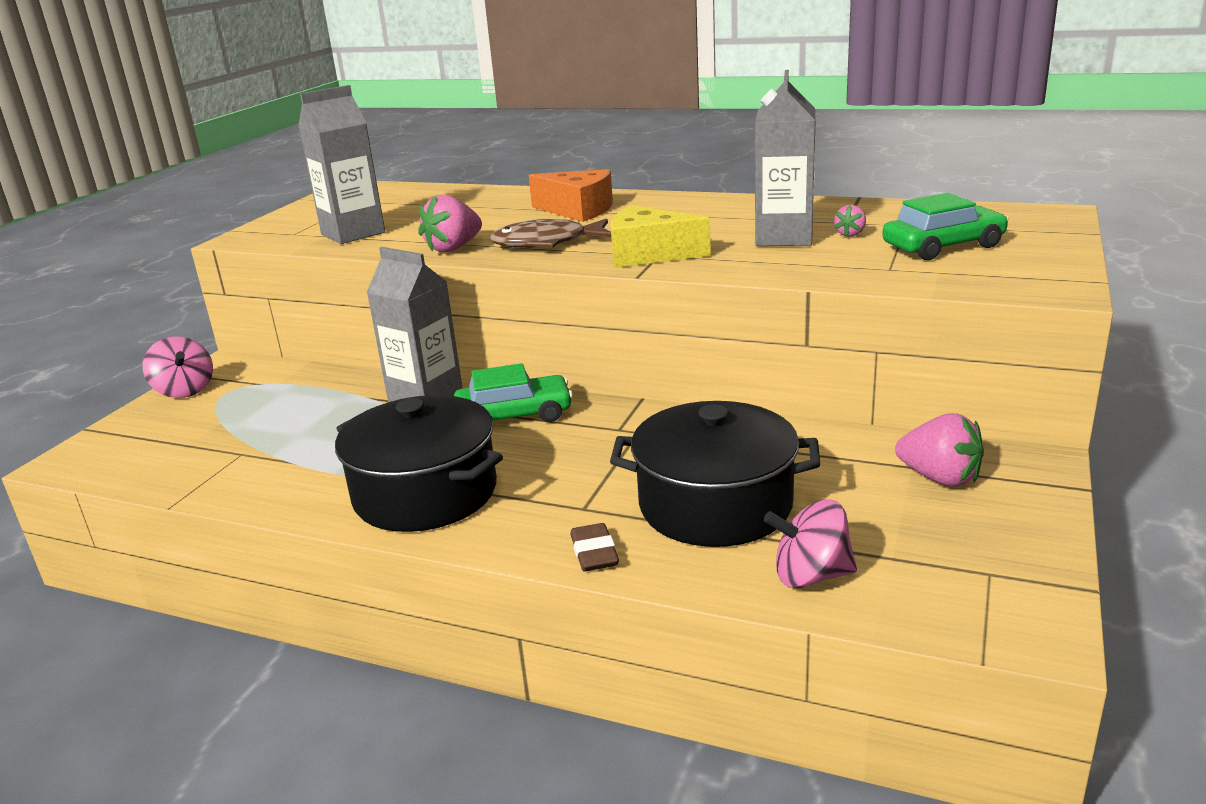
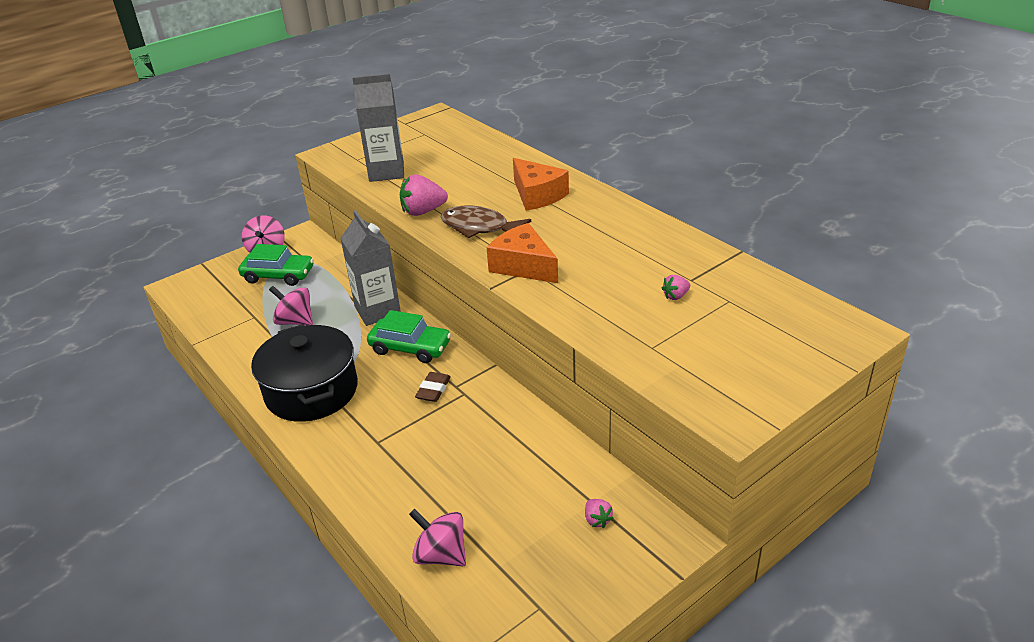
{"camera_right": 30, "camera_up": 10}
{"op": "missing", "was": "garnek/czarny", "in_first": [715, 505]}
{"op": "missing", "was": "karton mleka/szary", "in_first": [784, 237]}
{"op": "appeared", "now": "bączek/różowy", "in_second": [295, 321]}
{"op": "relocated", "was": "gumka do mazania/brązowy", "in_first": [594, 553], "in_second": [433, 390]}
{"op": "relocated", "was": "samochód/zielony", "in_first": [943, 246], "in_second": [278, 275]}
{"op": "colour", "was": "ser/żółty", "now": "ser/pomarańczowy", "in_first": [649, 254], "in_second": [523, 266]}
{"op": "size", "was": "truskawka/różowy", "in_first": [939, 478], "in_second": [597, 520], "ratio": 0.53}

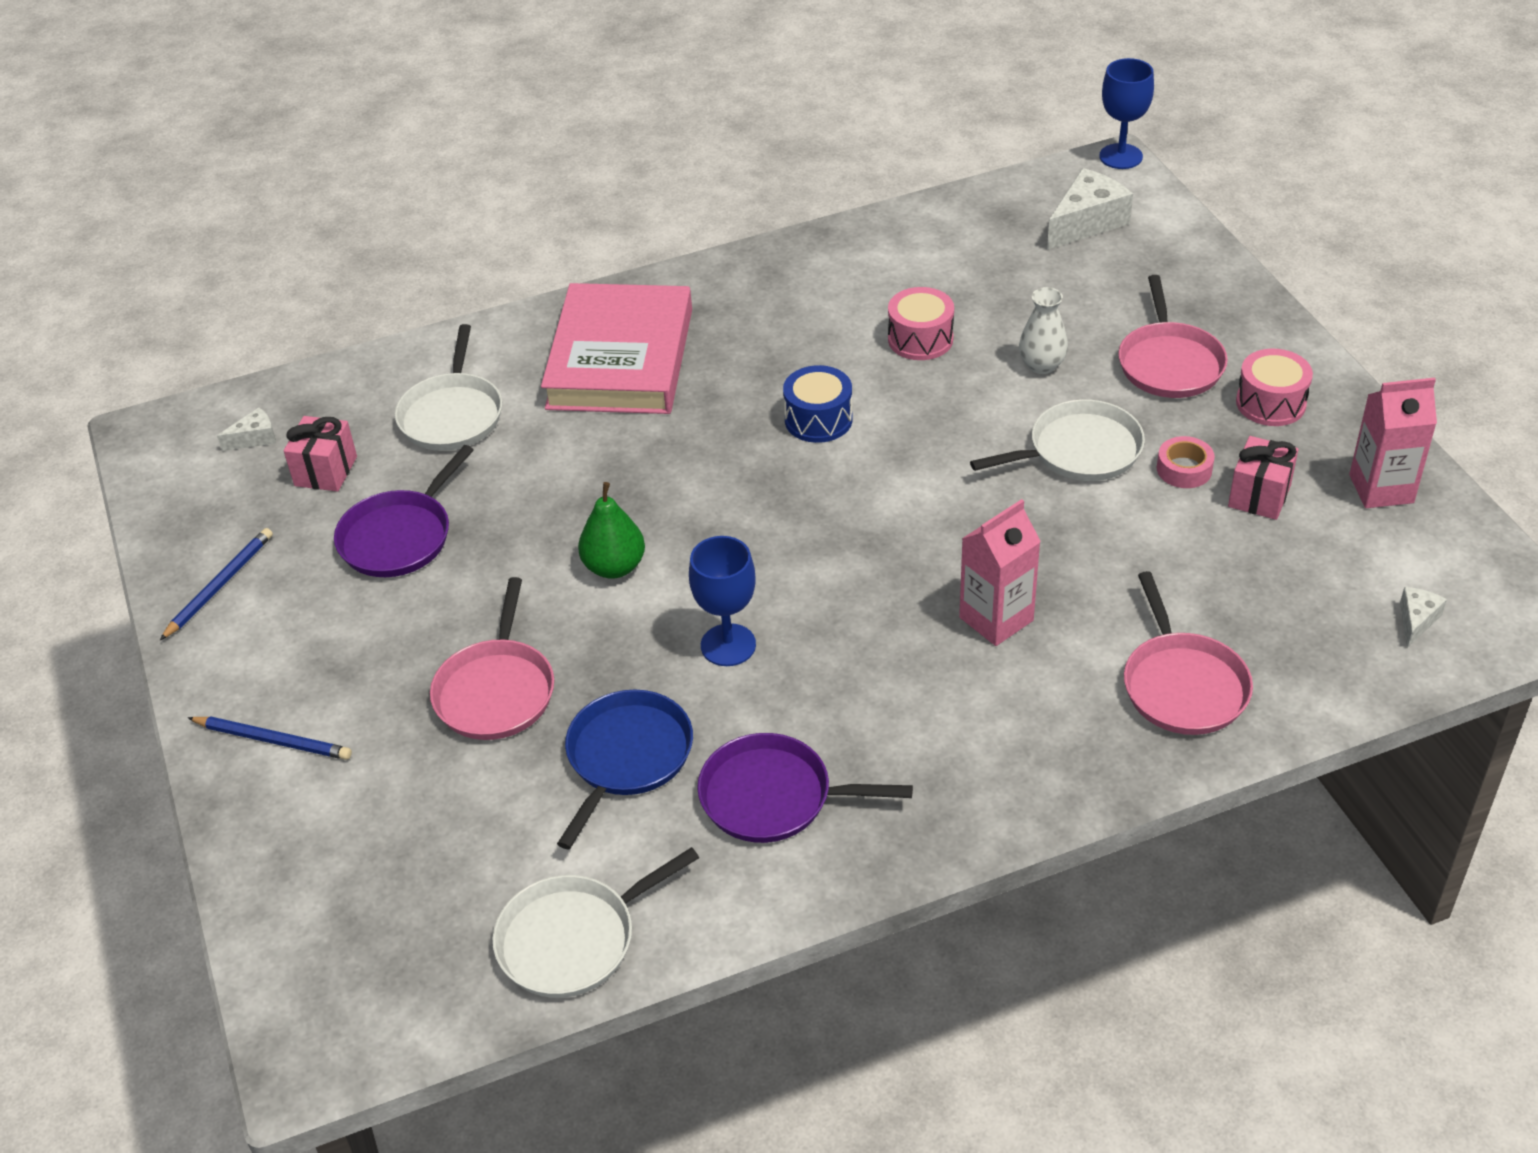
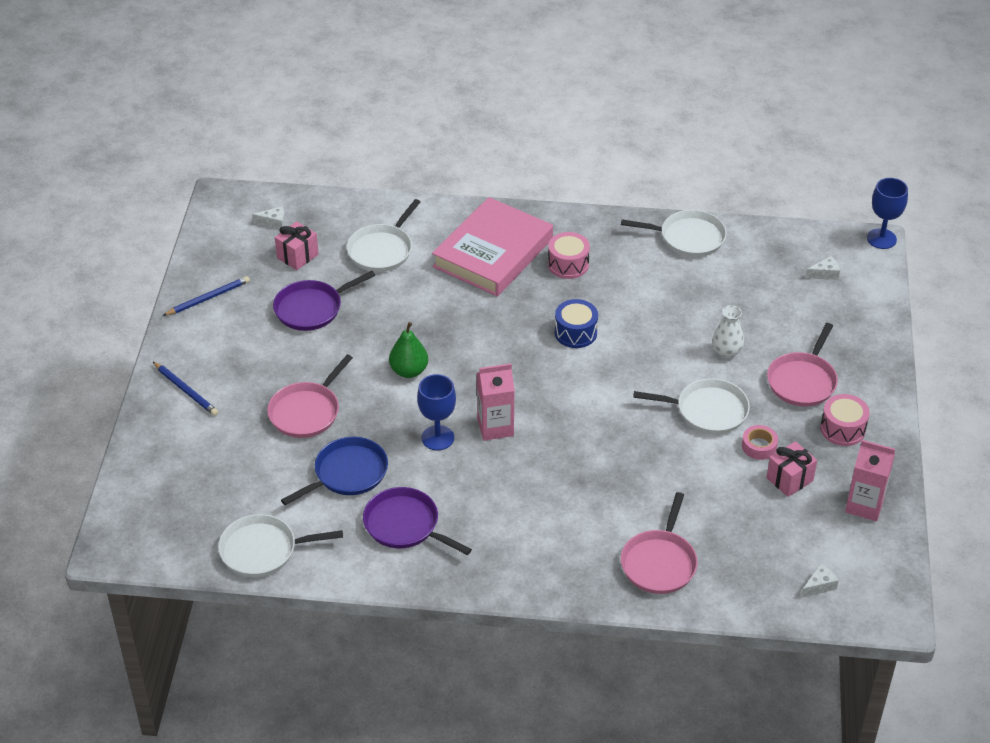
{"camera_right": 25, "camera_up": 0}
{"op": "appeared", "now": "patelnia/biały", "in_second": [688, 238]}
{"op": "relocated", "was": "bęben/różowy", "in_first": [920, 339], "in_second": [568, 264]}
{"op": "relocated", "was": "karton mleka/różowy", "in_first": [996, 619], "in_second": [495, 427]}
{"op": "size", "was": "ser/biały", "in_first": [1086, 222], "in_second": [825, 274], "ratio": 0.52}

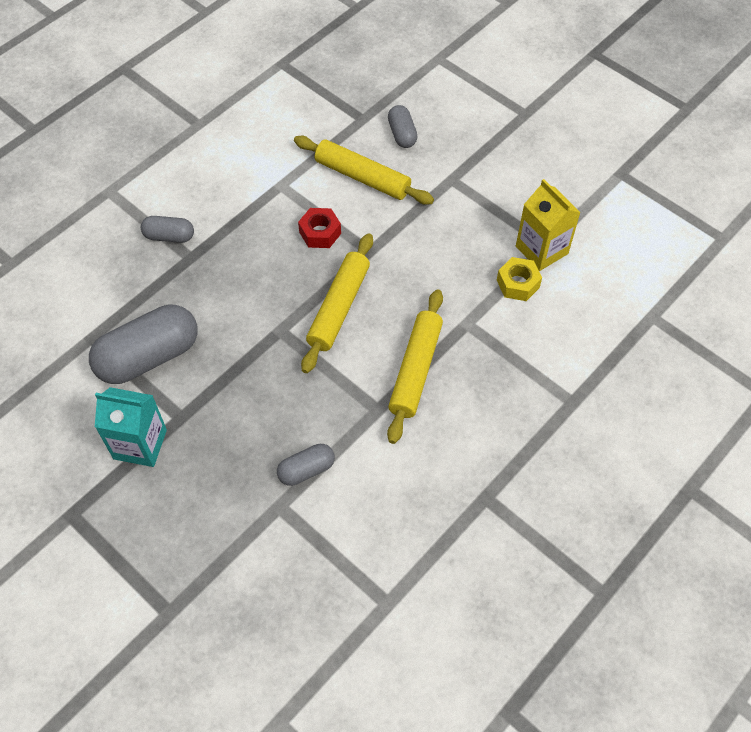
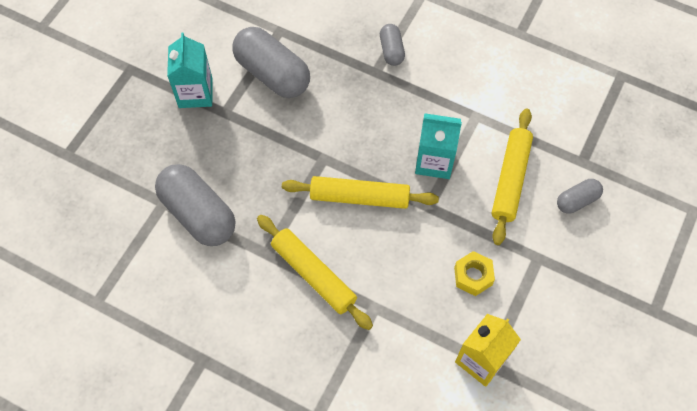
{"camera_right": 75, "camera_up": 5}
{"op": "relocated", "was": "nakrętka/żółty", "in_first": [518, 284], "in_second": [473, 276]}
{"op": "exchanged", "was": "nakrętka/czerwony", "now": "karton mleka/turkusowy", "in_first": [320, 233], "in_second": [434, 161]}
{"op": "spun", "was": "wałek do ciasta/żółty", "in_first": [416, 370], "in_second": [313, 275], "clockwise": 45}
{"op": "size", "was": "kapsułka/szary", "in_first": [306, 470], "in_second": [198, 214], "ratio": 1.95}

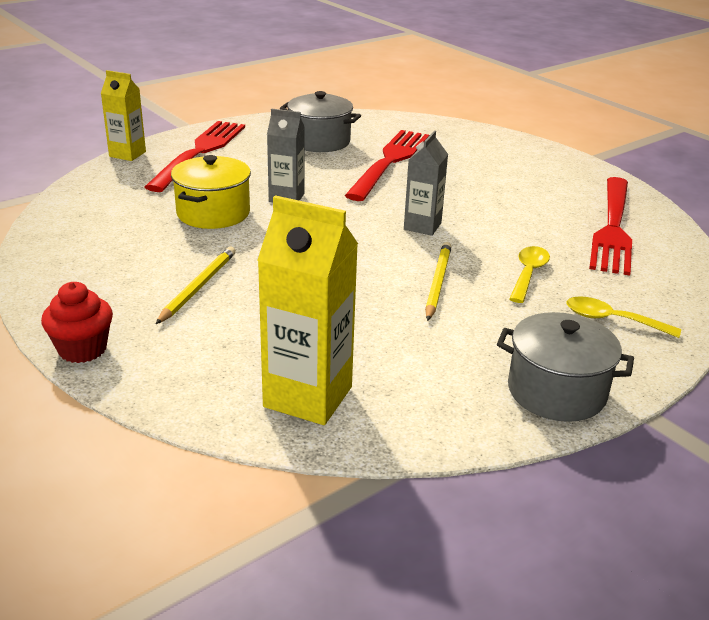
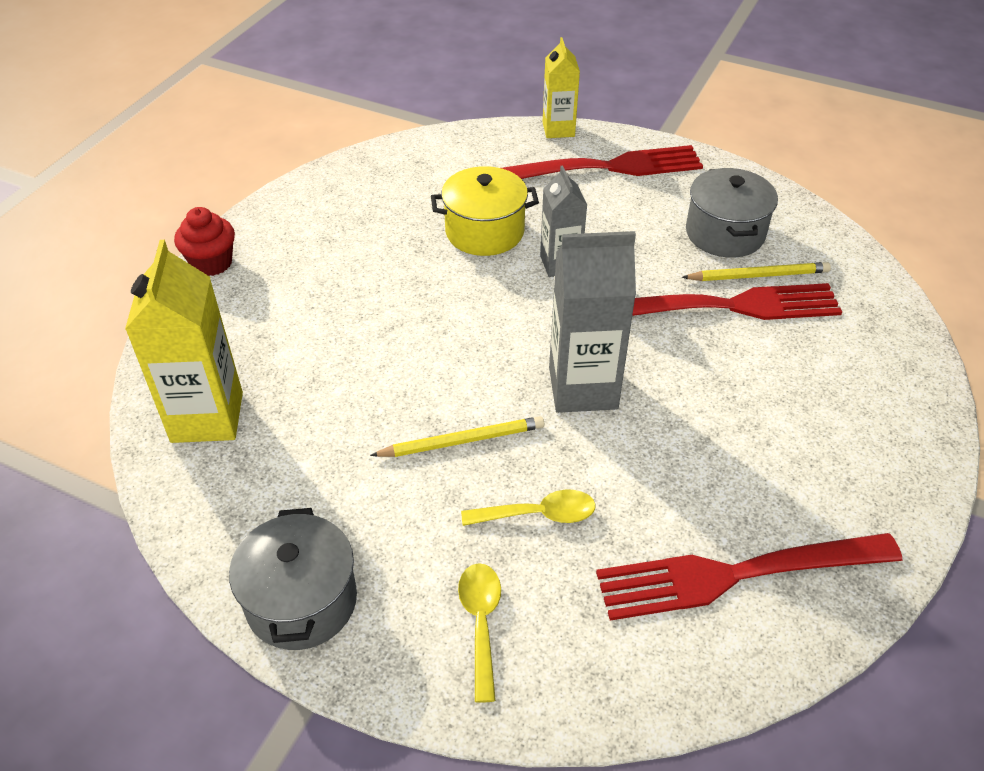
{"camera_right": 65, "camera_up": 15}
{"op": "relocated", "was": "ołówek/żółty", "in_first": [198, 287], "in_second": [758, 275]}
{"op": "size", "was": "karton mleka/szary", "in_first": [422, 226], "in_second": [583, 388], "ratio": 1.63}

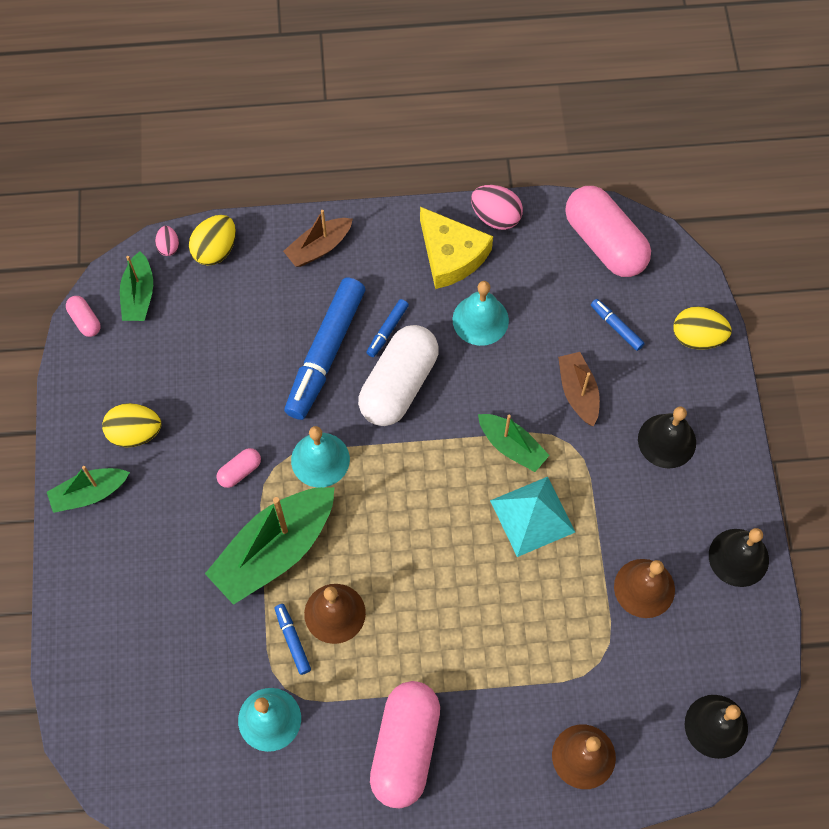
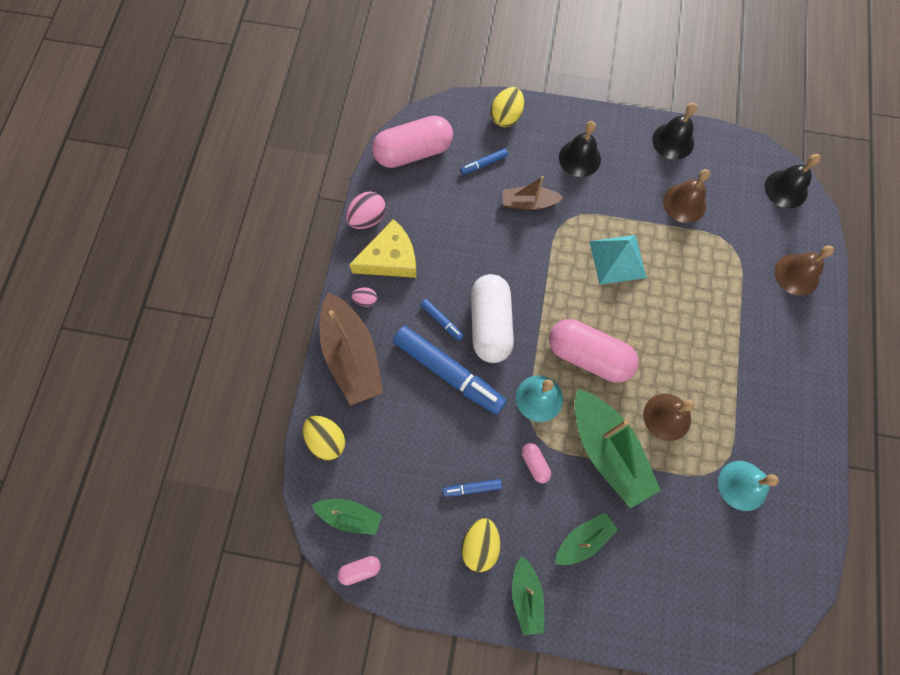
{"camera_right": -75, "camera_up": 5}
{"op": "missing", "was": "dzwonek/turkusowy", "in_first": [480, 320]}
{"op": "relocated", "was": "jajko/różowy", "in_first": [168, 247], "in_second": [365, 300]}
{"op": "relocated", "was": "flamaster/niebieski", "in_first": [292, 640], "in_second": [472, 488]}
{"op": "relocated", "was": "kapsułka/różowy", "in_first": [405, 748], "in_second": [588, 356]}
{"op": "relocated", "was": "łódka/zielony", "in_first": [511, 446], "in_second": [583, 540]}
{"op": "spun", "was": "kapsułka/biały", "in_first": [399, 385], "in_second": [490, 324], "clockwise": 45}
{"op": "size", "was": "łódka/brązowy", "in_first": [319, 247], "in_second": [352, 355], "ratio": 1.8}

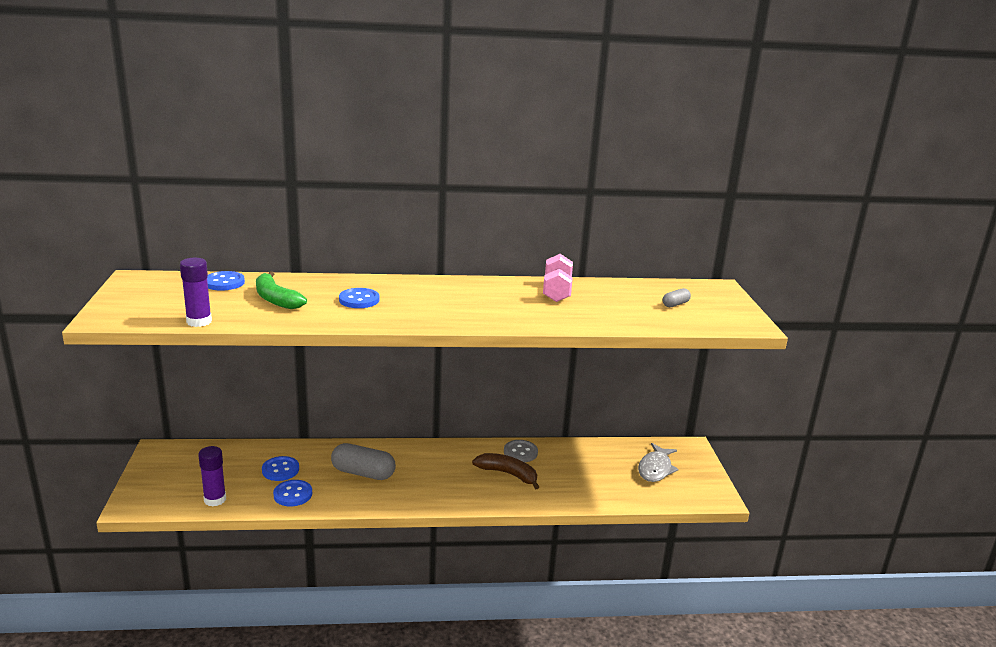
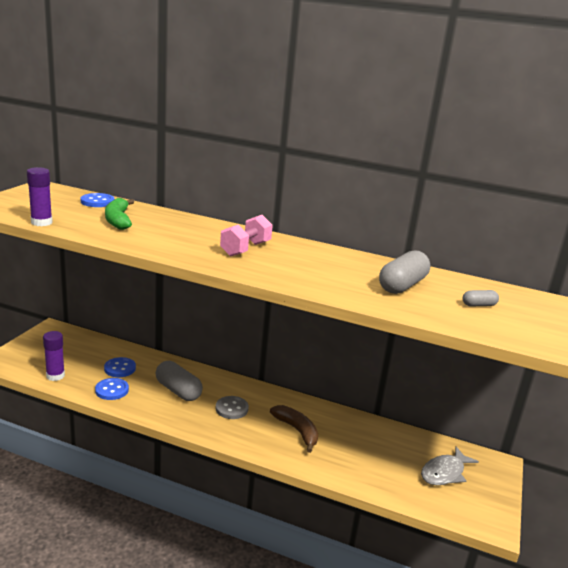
{"camera_right": 25, "camera_up": 0}
{"op": "missing", "was": "guzik/niebieski", "in_first": [359, 300]}
{"op": "appeared", "now": "kapsułka/szary", "in_second": [402, 285]}
{"op": "relocated", "was": "guzik/szary", "in_first": [520, 452], "in_second": [232, 409]}
{"op": "relocated", "was": "hantel/różowy", "in_first": [556, 291], "in_second": [245, 249]}

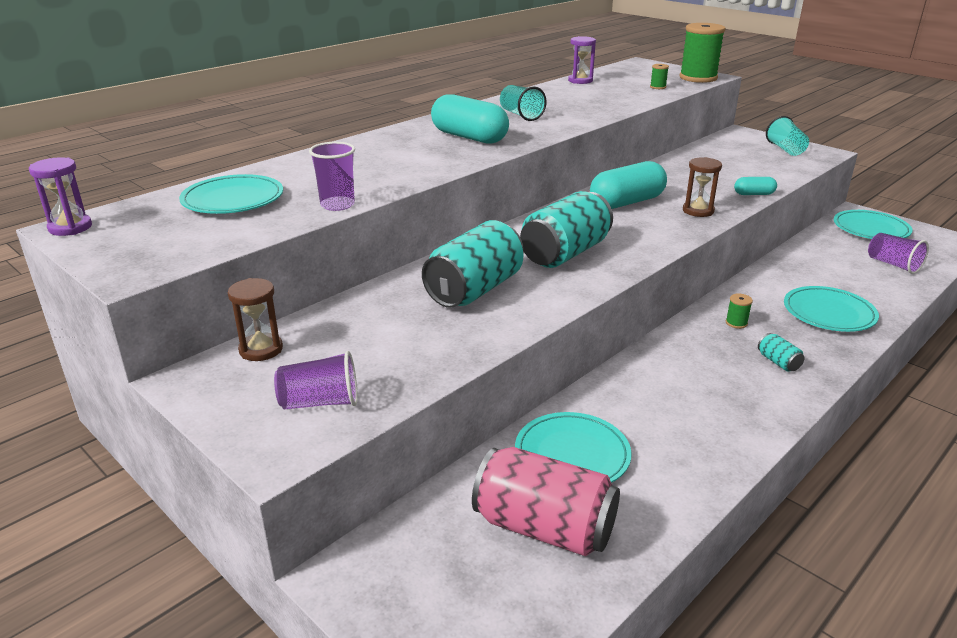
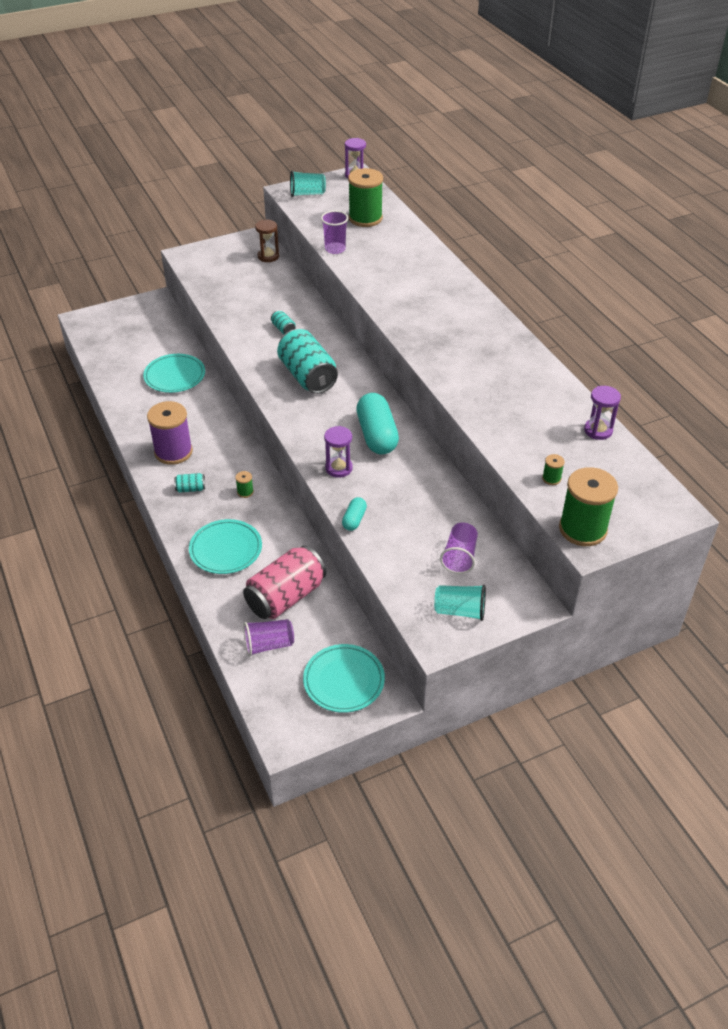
{"camera_right": 110, "camera_up": 15}
{"op": "missing", "was": "kapsułka/turkusowy", "in_first": [469, 137]}
{"op": "appeared", "now": "szpulka/fioletowy", "in_second": [173, 452]}
{"op": "relocated", "was": "szklanka/fioletowy", "in_first": [320, 402], "in_second": [459, 557]}
{"op": "relocated", "was": "puszka/różowy", "in_first": [544, 527], "in_second": [286, 597]}
{"op": "relocated", "was": "szklanka/turkusowy", "in_first": [521, 115], "in_second": [307, 194]}
{"op": "exchanged", "was": "talerz/turkusowy", "now": "szpulka/zielony", "in_first": [233, 200], "in_second": [365, 218]}
{"op": "colour", "was": "klepsydra/brązowy", "now": "klepsydra/fioletowy", "in_first": [698, 211], "in_second": [339, 468]}
{"op": "size", "was": "puszka/turkusowy", "in_first": [474, 290], "in_second": [283, 329], "ratio": 0.42}

